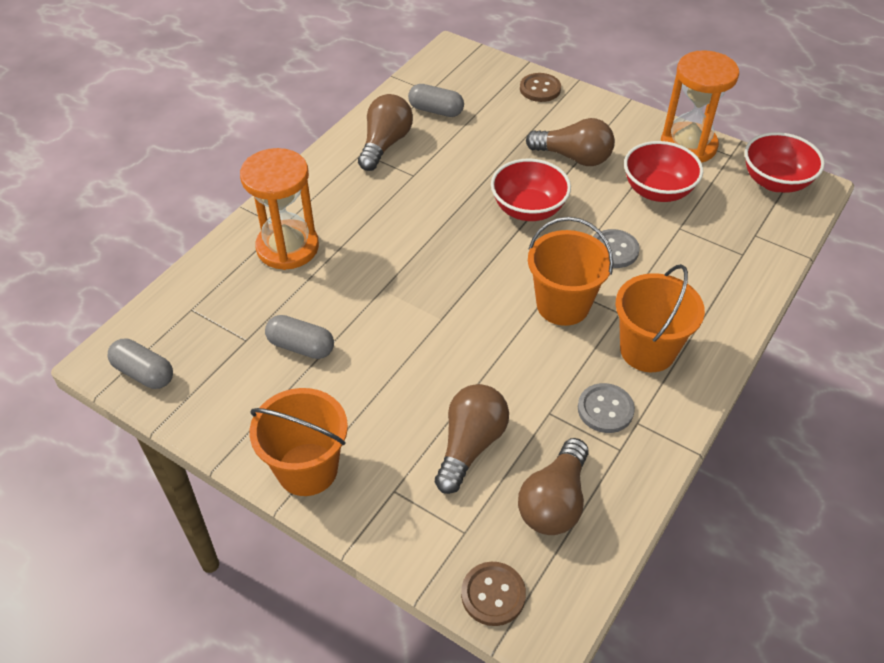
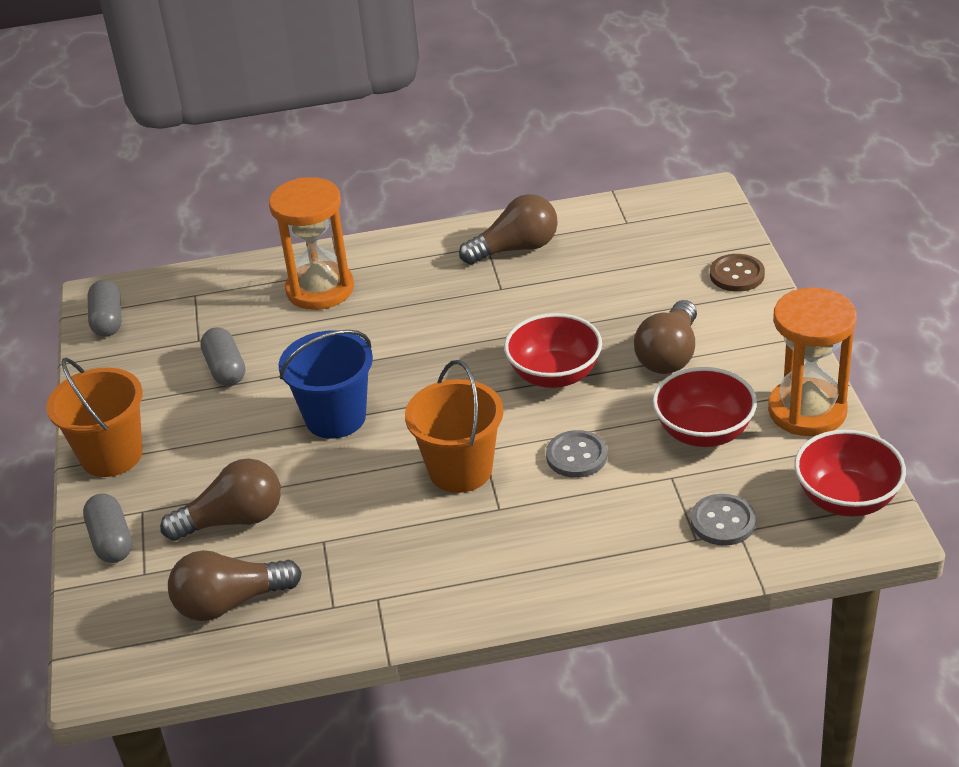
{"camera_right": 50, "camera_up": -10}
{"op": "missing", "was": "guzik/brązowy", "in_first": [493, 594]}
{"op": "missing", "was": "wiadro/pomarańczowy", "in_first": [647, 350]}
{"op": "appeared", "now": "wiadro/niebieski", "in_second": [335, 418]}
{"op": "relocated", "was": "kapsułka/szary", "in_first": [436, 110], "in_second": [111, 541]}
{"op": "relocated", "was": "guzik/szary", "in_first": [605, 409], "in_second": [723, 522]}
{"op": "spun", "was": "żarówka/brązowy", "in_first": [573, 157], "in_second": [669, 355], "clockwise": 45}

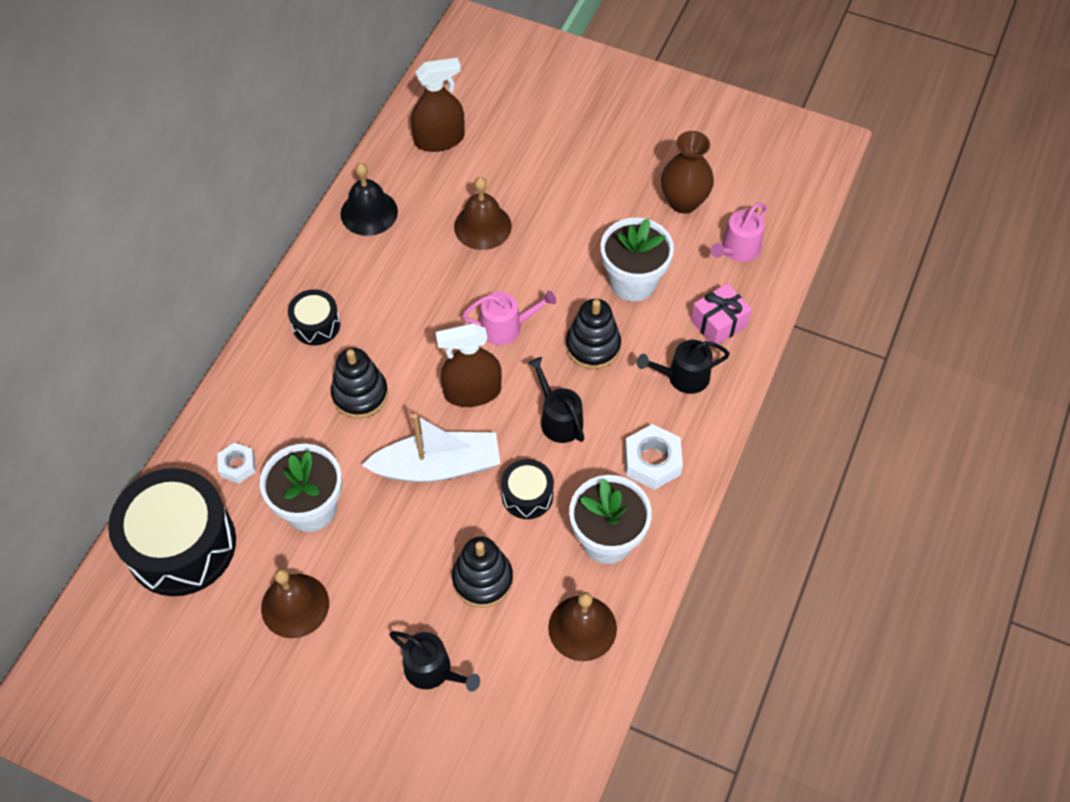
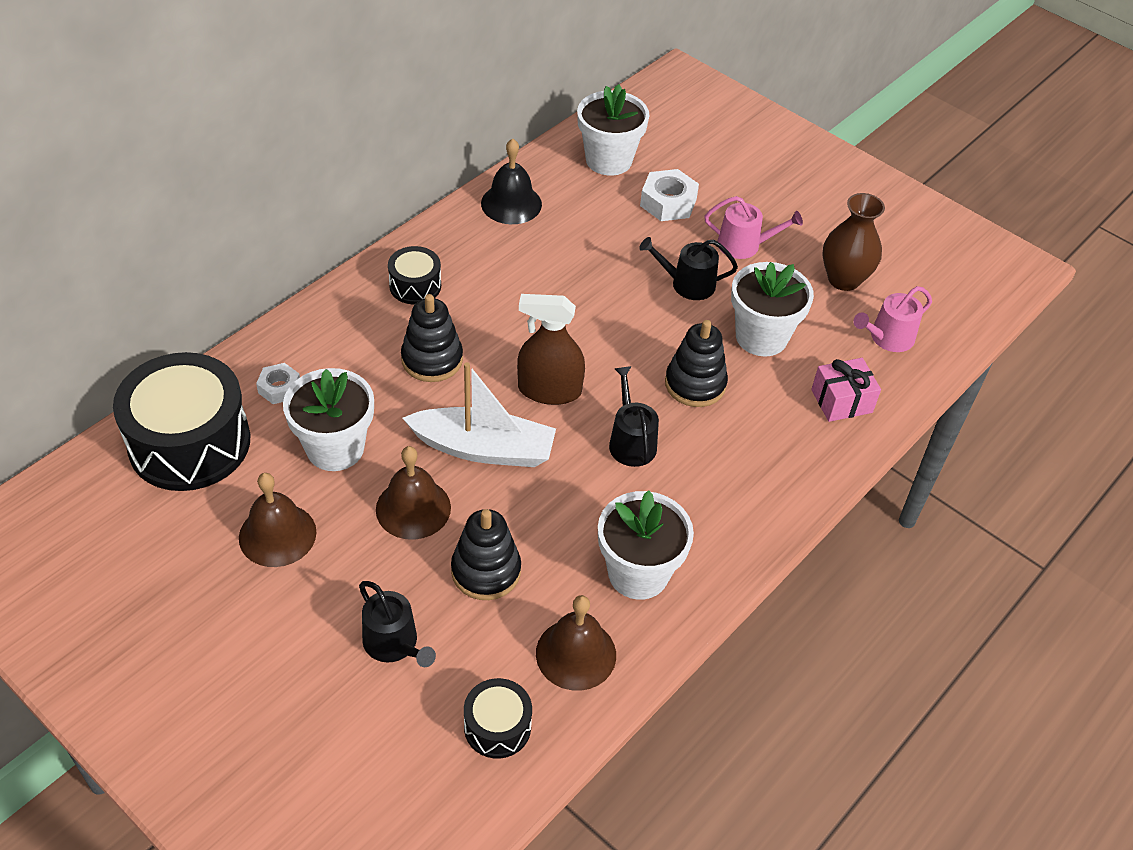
{"camera_right": 15, "camera_up": -10}
{"op": "relocated", "was": "dzwonek/brązowy", "in_first": [482, 226], "in_second": [413, 508]}
{"op": "relocated", "was": "konewka/różowy", "in_first": [506, 327], "in_second": [744, 245]}
{"op": "relocated", "was": "bęben/czarny", "in_first": [527, 495], "in_second": [497, 727]}
{"op": "relocated", "was": "nakrętka/biały", "in_first": [652, 461], "in_second": [668, 202]}
{"op": "relocated", "was": "konewka/czarny", "in_first": [683, 377], "in_second": [687, 284]}
{"op": "exchanged", "was": "spryskiwacz/brązowy", "now": "doniczka/biały", "in_first": [439, 139], "in_second": [608, 160]}

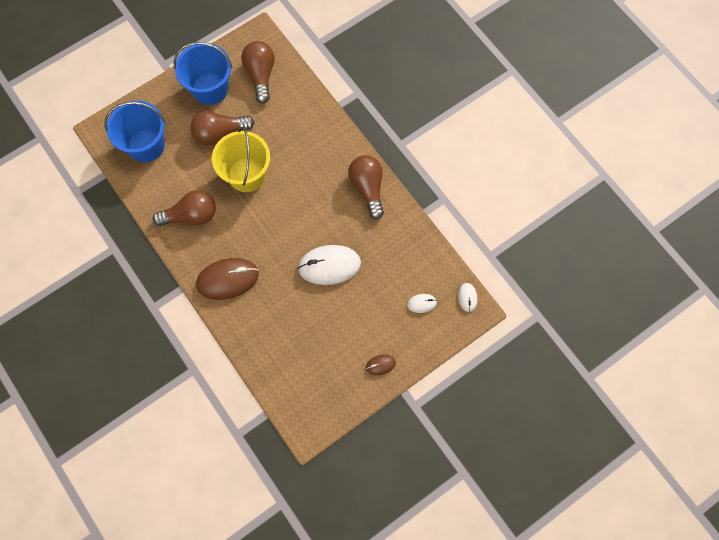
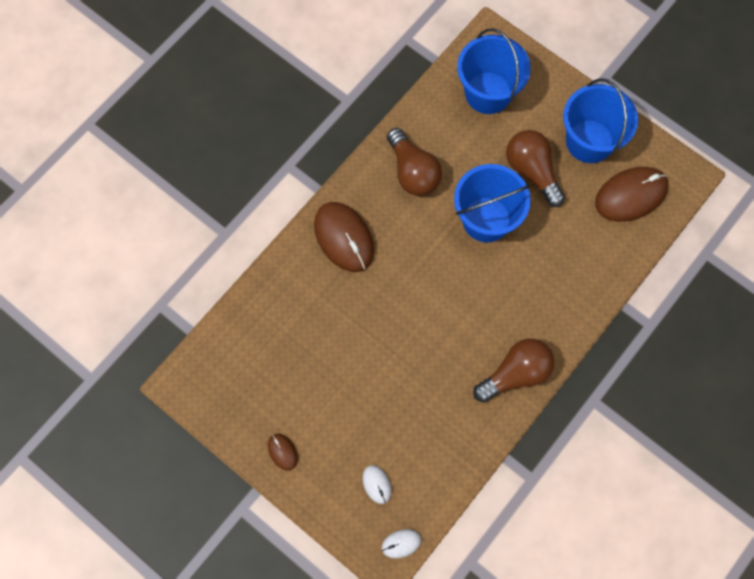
{"camera_right": 75, "camera_up": 0}
{"op": "missing", "was": "myszka/biały", "in_first": [329, 266]}
{"op": "exchanged", "was": "żarówka/brązowy", "now": "myszka/brązowy", "in_first": [260, 75], "in_second": [630, 195]}
{"op": "colour", "was": "wiadro/żółty", "now": "wiadro/niebieski", "in_first": [246, 175], "in_second": [486, 219]}

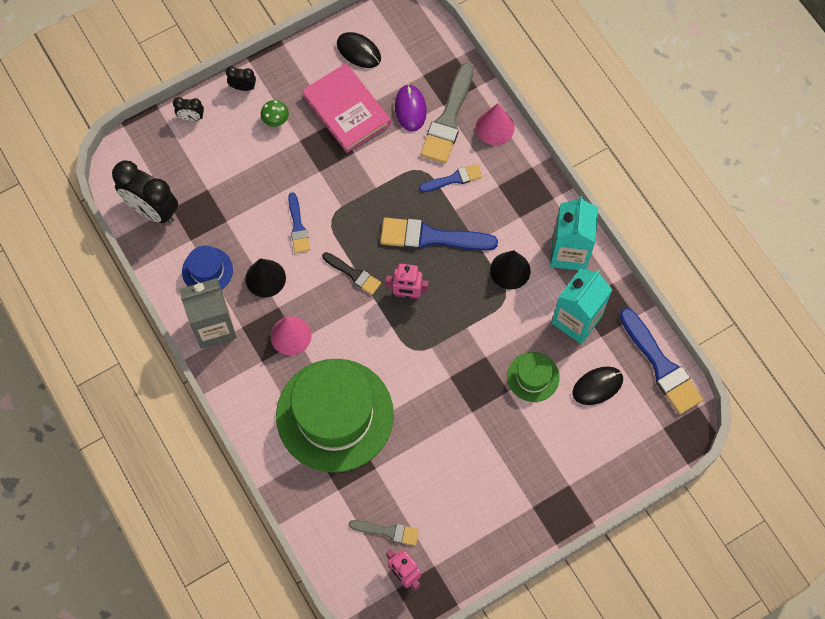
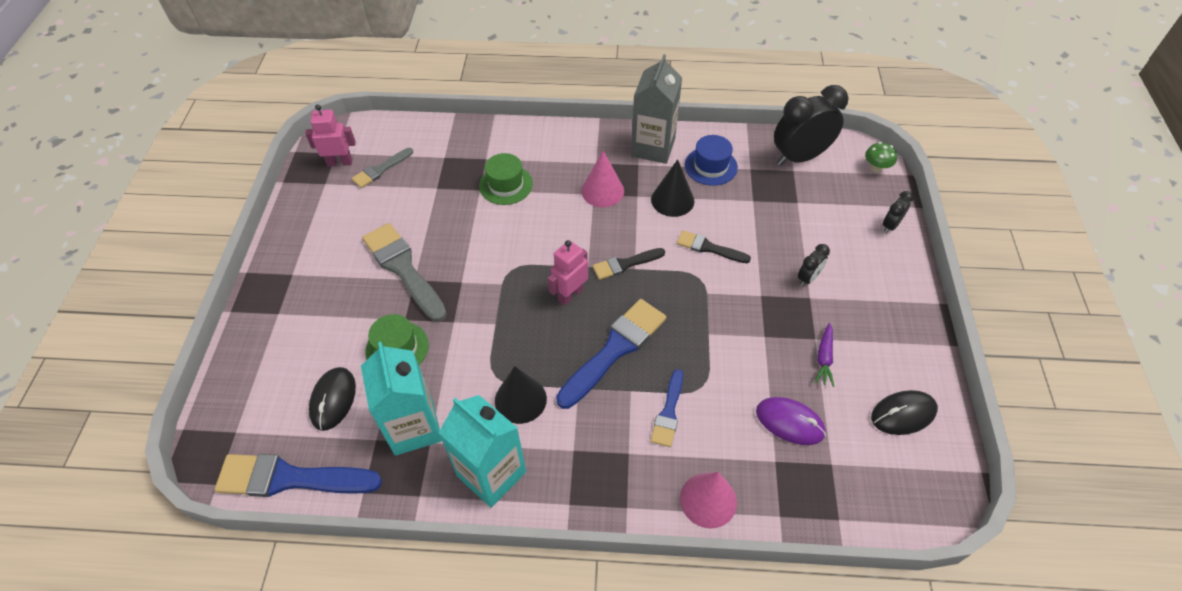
{"camera_right": 125, "camera_up": -15}
{"op": "relocated", "was": "budzik/czarny", "in_first": [243, 87], "in_second": [808, 278]}
{"op": "relocated", "was": "grzyb/zielony", "in_first": [276, 120], "in_second": [876, 168]}
{"op": "relocated", "was": "pędzel/szary", "in_first": [448, 119], "in_second": [403, 268]}
{"op": "exchanged", "was": "książka/różowy", "now": "marchewka/fioletowy", "in_first": [346, 110], "in_second": [824, 358]}
{"op": "colour", "was": "pędzel/niebieski", "now": "pędzel/czarny", "in_first": [298, 226], "in_second": [709, 248]}
{"op": "size", "was": "kapelusz/zielony", "in_first": [334, 415], "in_second": [506, 185], "ratio": 0.45}

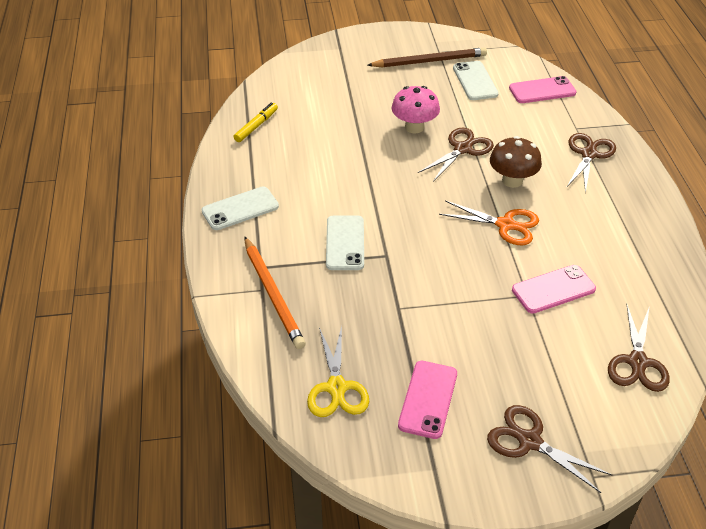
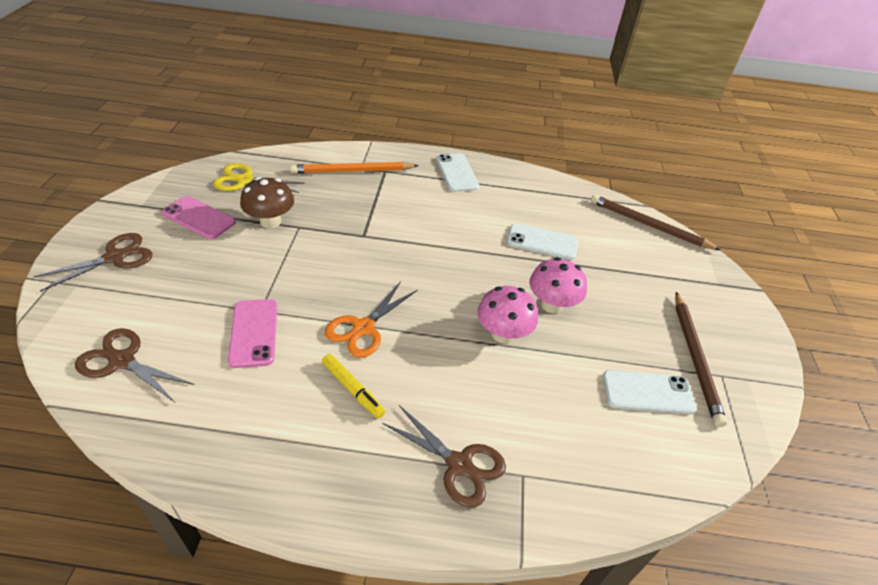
{"camera_right": 100, "camera_up": 0}
{"op": "missing", "was": "telefon/różowy", "in_first": [542, 90]}
{"op": "appeared", "now": "ołówek/brązowy", "in_second": [649, 225]}
{"op": "relocated", "was": "flamaster/żółty", "in_first": [256, 126], "in_second": [352, 389]}
{"op": "relocated", "was": "telefon/biały", "in_first": [345, 243], "in_second": [542, 242]}
{"op": "relocated", "was": "grzyb/brązowy", "in_first": [512, 180], "in_second": [270, 221]}
{"op": "exchanged", "was": "nożyczki/brązowy", "now": "grzyb/różowy", "in_first": [462, 149], "in_second": [503, 334]}

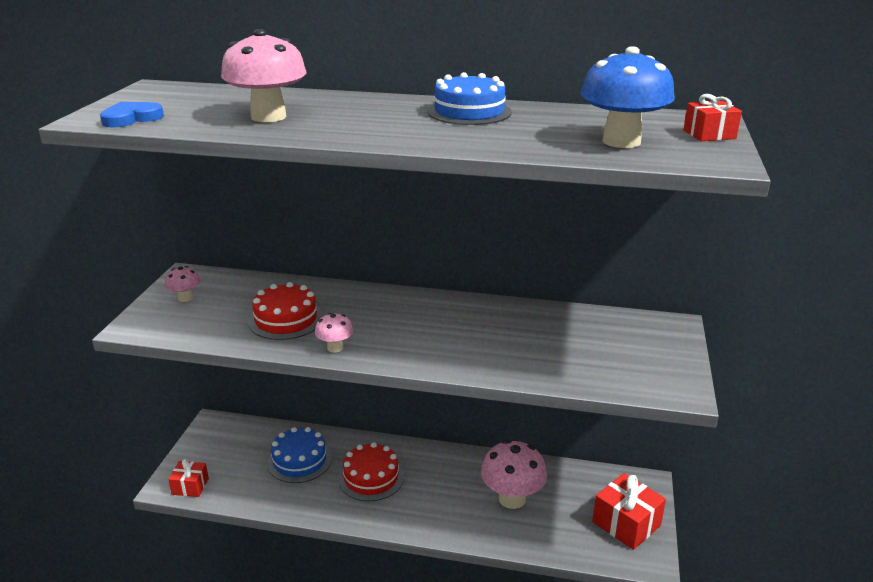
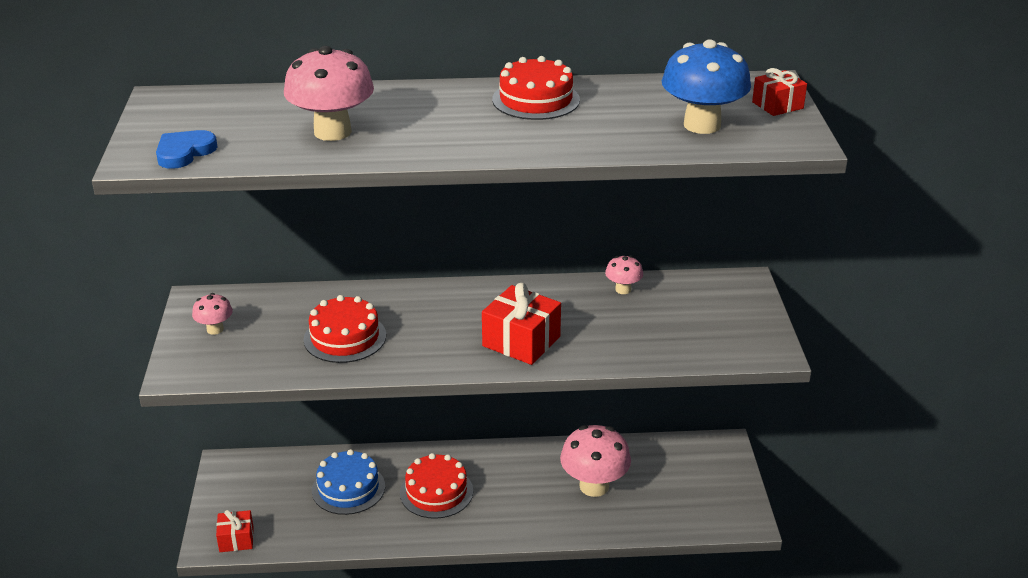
{"camera_right": -15, "camera_up": 5}
{"op": "relocated", "was": "grzyb/różowy", "in_first": [335, 348], "in_second": [623, 289]}
{"op": "relocated", "was": "prezent/czerwony", "in_first": [626, 523], "in_second": [521, 341]}
{"op": "colour", "was": "tort/niebieski", "now": "tort/czerwony", "in_first": [469, 112], "in_second": [536, 100]}

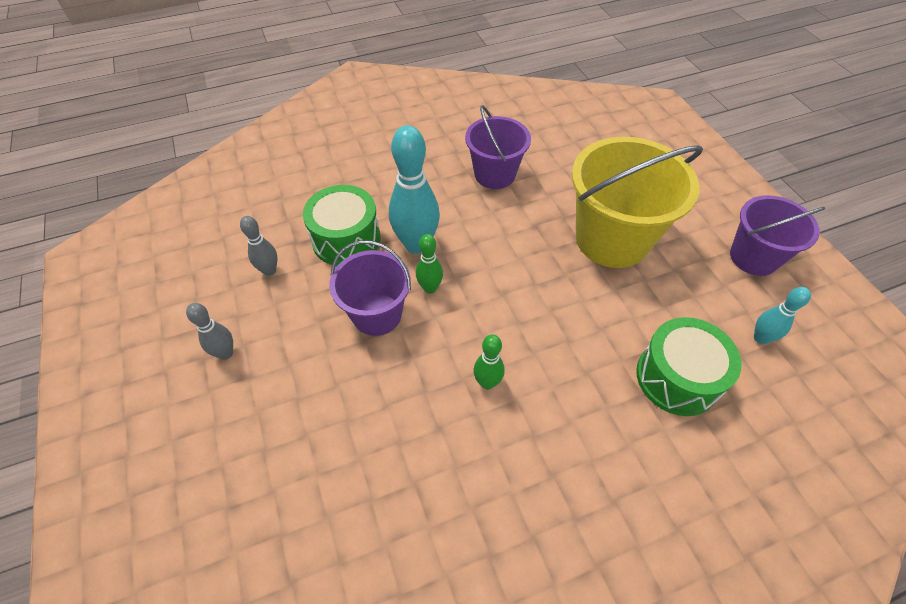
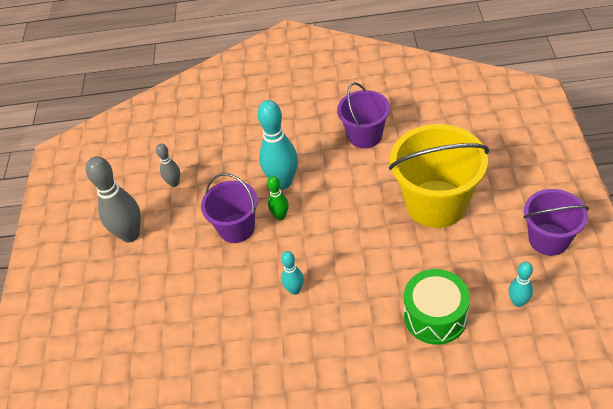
{"camera_right": 25, "camera_up": -5}
{"op": "missing", "was": "bęben/zielony", "in_first": [346, 239]}
{"op": "colour", "was": "kręgiel/zielony", "now": "kręgiel/turkusowy", "in_first": [487, 382], "in_second": [295, 290]}
{"op": "size", "was": "kręgiel/szary", "in_first": [225, 353], "in_second": [130, 235], "ratio": 1.9}

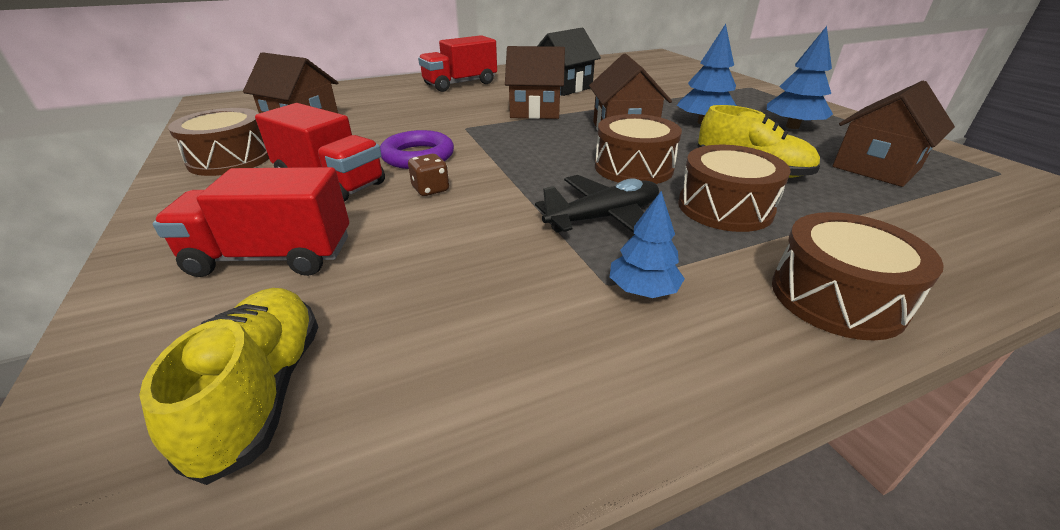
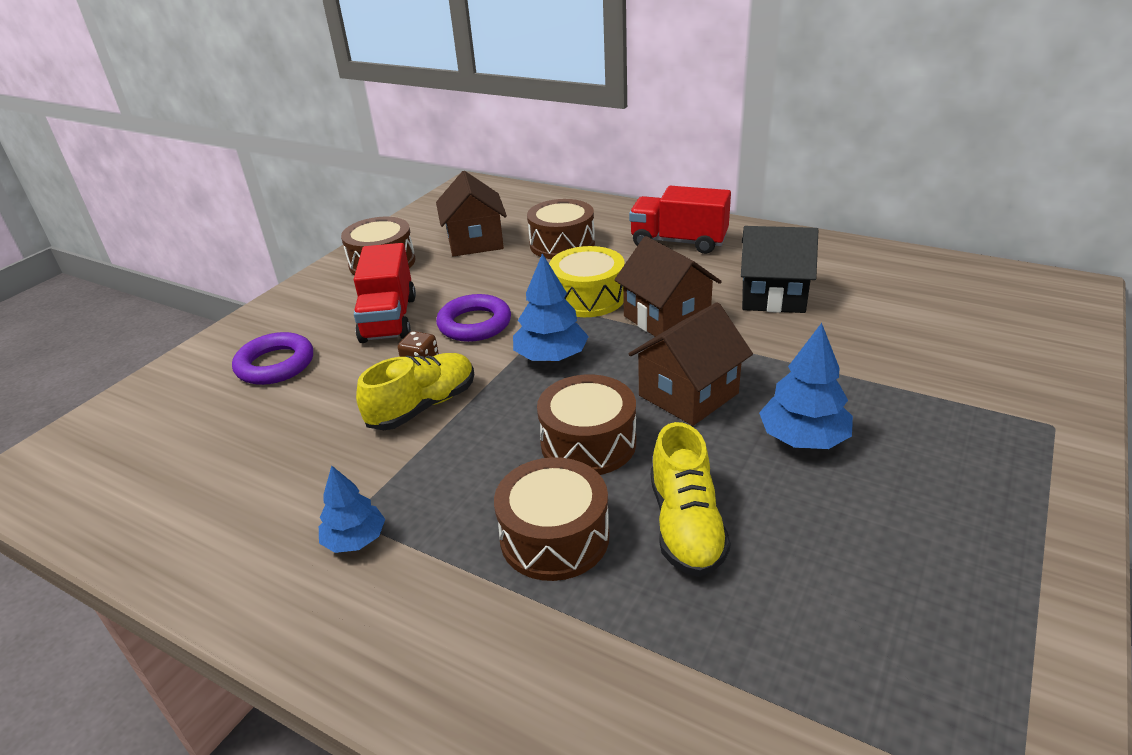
{"camera_right": 55, "camera_up": 0}
{"op": "missing", "was": "samolot/czarny", "in_first": [603, 218]}
{"op": "missing", "was": "domek/brązowy", "in_first": [876, 167]}
{"op": "appeared", "now": "bęben/żółty", "in_second": [588, 298]}
{"op": "relocated", "was": "but/żółty", "in_first": [262, 392], "in_second": [423, 406]}
{"op": "relocated", "was": "drzewko/niebieski", "in_first": [792, 126], "in_second": [551, 357]}
{"op": "relocated", "was": "bęben/brązowy", "in_first": [836, 297], "in_second": [562, 244]}
{"op": "exchanged", "was": "ciężarówka/czerwony", "now": "pierścień/fioletowy", "in_first": [272, 257], "in_second": [275, 364]}

